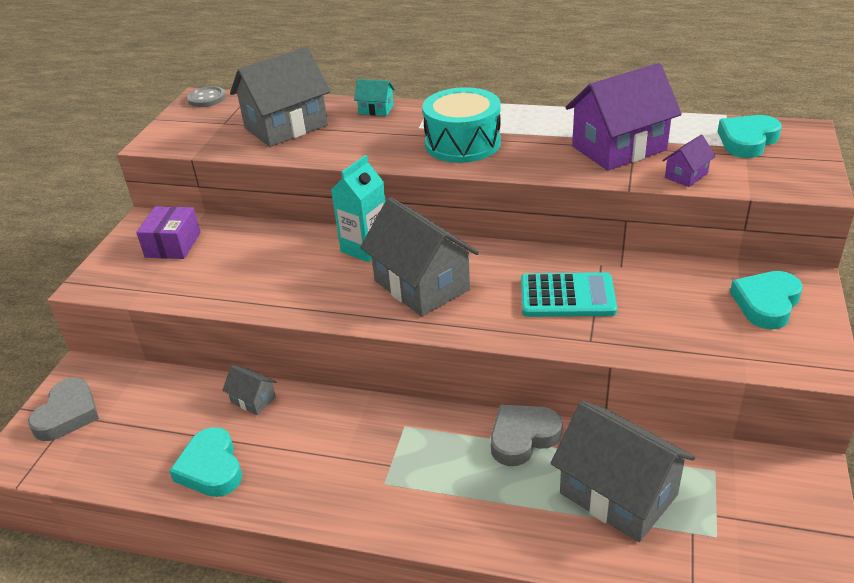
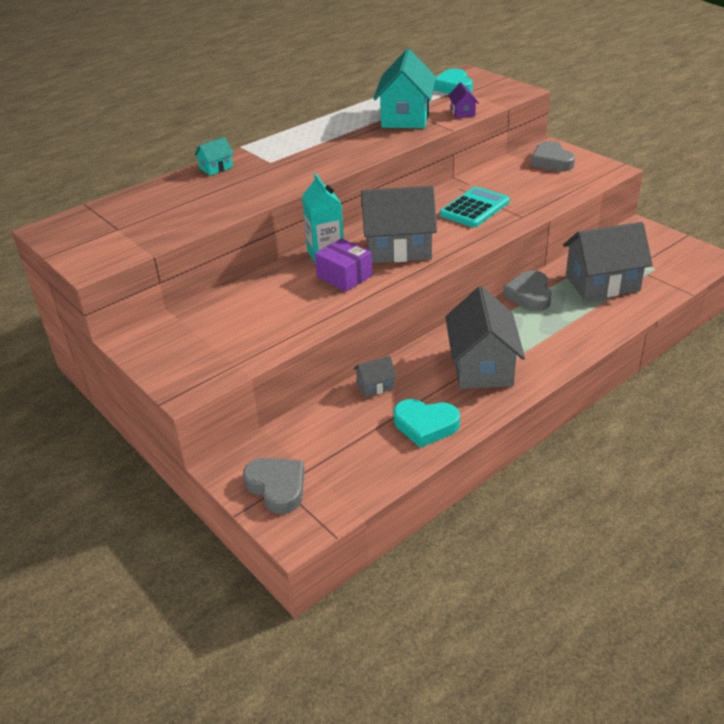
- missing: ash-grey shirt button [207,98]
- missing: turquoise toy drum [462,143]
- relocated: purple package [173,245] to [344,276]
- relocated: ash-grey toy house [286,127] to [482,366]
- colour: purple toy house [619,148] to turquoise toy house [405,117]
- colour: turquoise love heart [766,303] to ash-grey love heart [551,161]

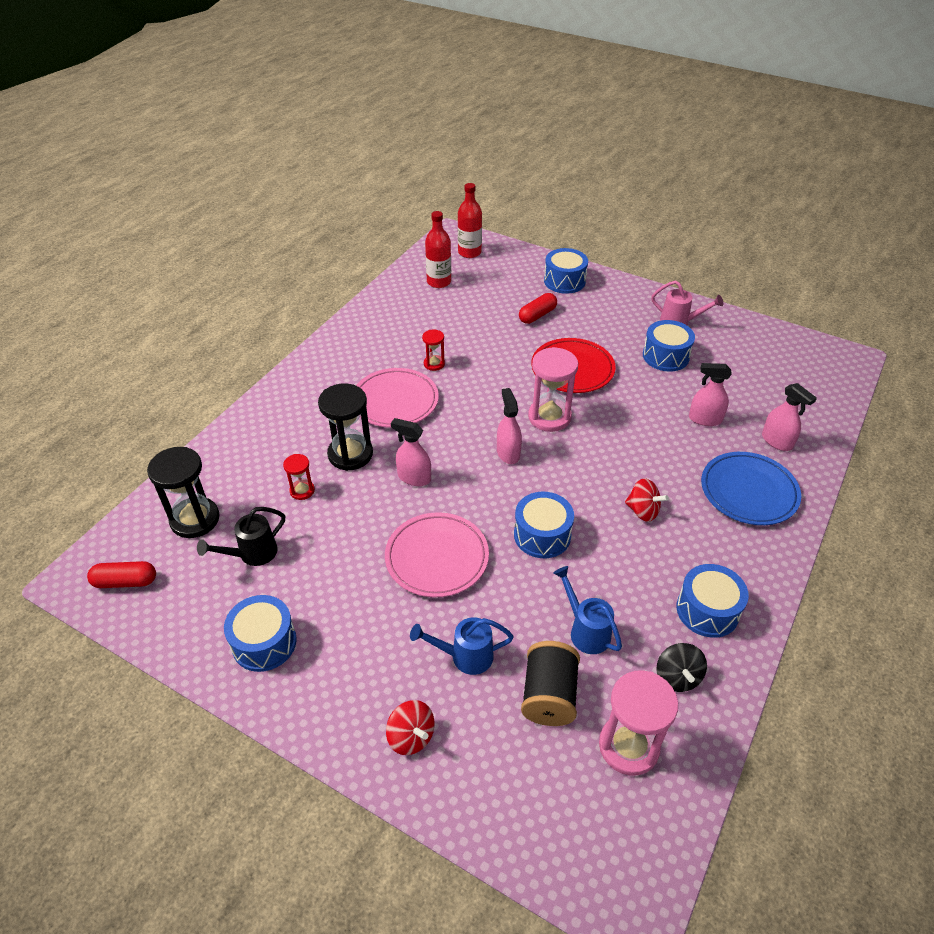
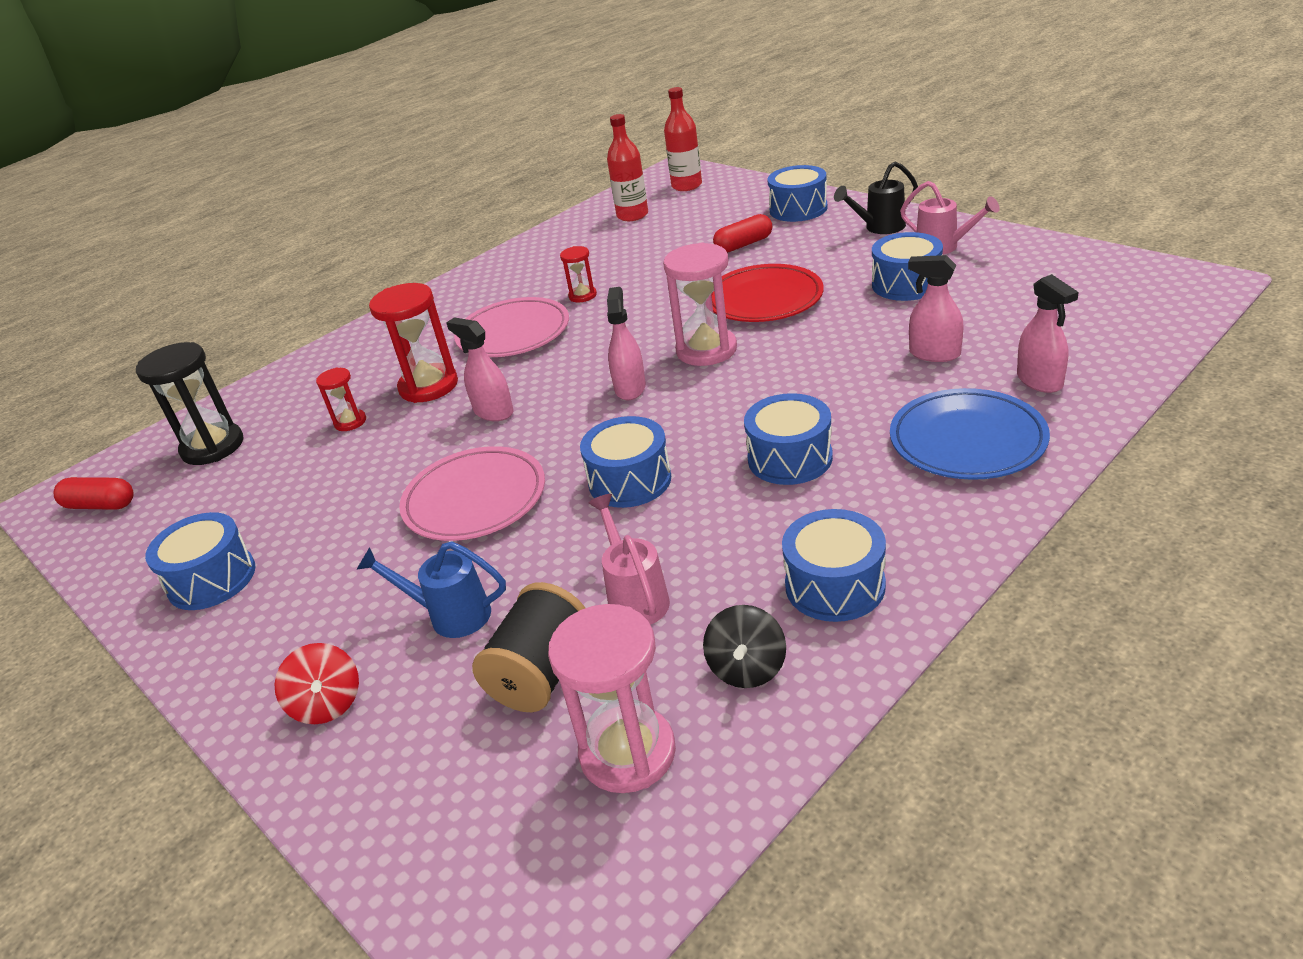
- relocated: ebony watering can [252,554] to [879,227]
- exchanged: scarlet whirligig [643,511] to cobalt toy drum [790,458]
- colour: ebony sandglass [350,454] to scarlet sandglass [428,386]
- colour: cobalt watering can [586,631] to rose-pink watering can [635,597]

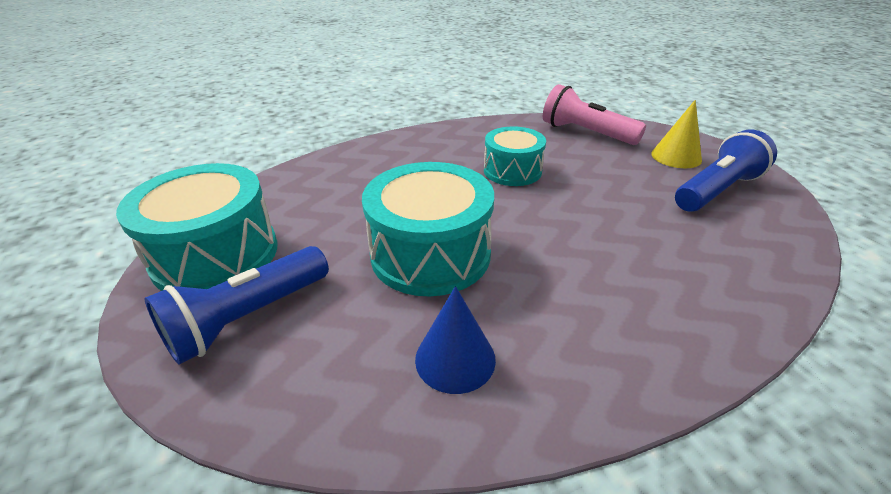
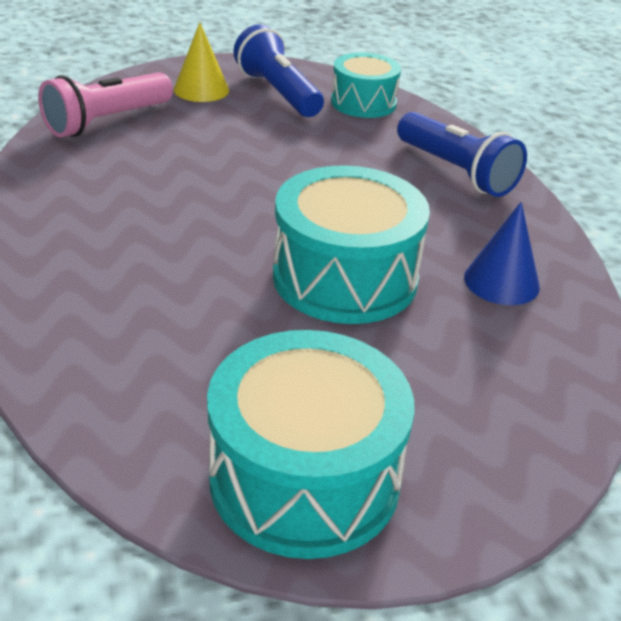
- relocated: cobalt torch [248,318] to [456,171]
- relocated: turquoise toy drum [512,171] to [363,103]

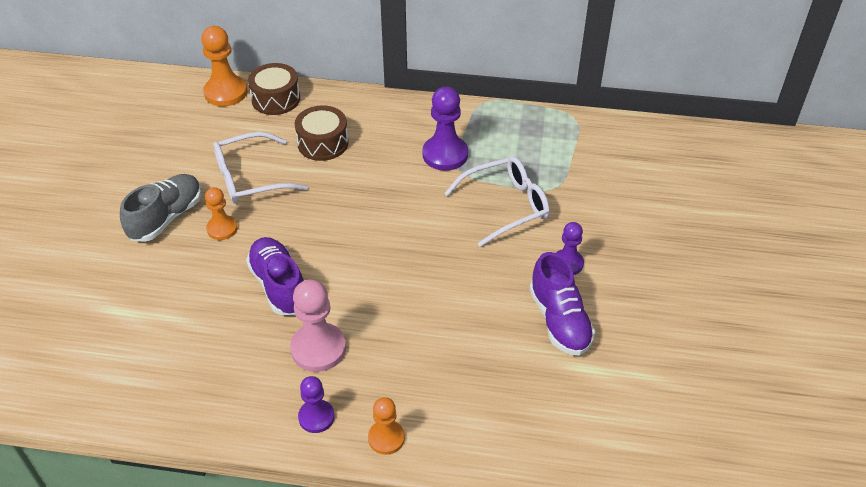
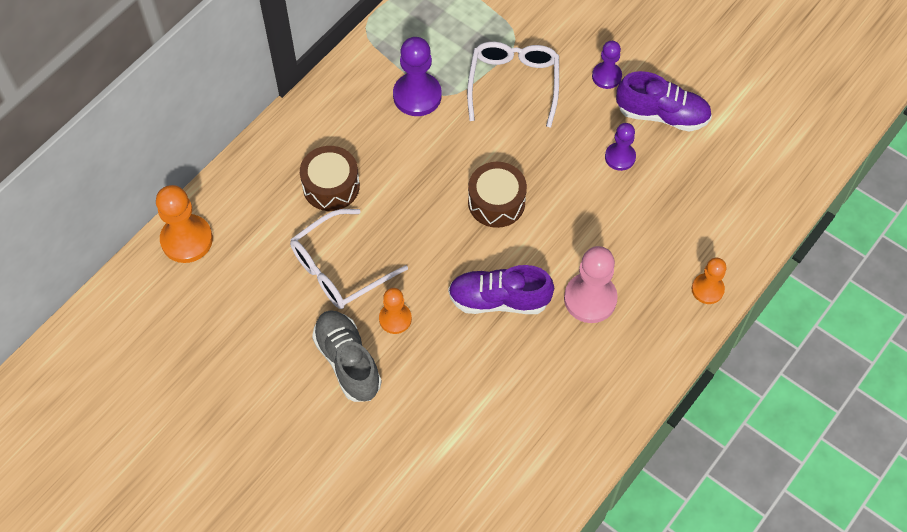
- relocated: dark brown toy drum [276,99] to [496,202]
- relocated: purple pawn [316,417] to [620,157]
- spun: white eyeglasses [250,178] = [339,268] 45 degrees clockwise

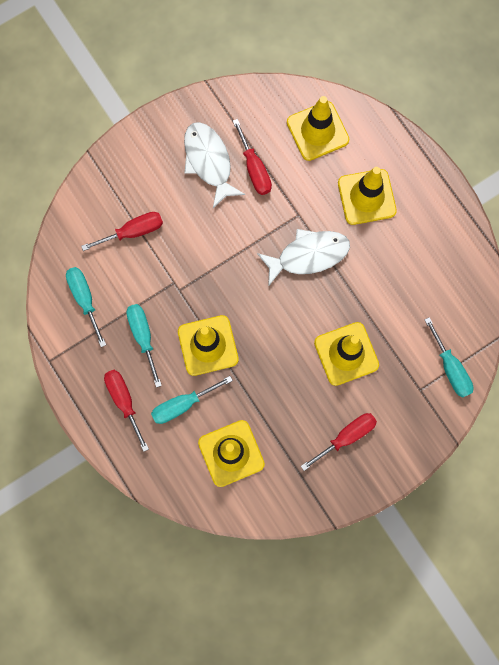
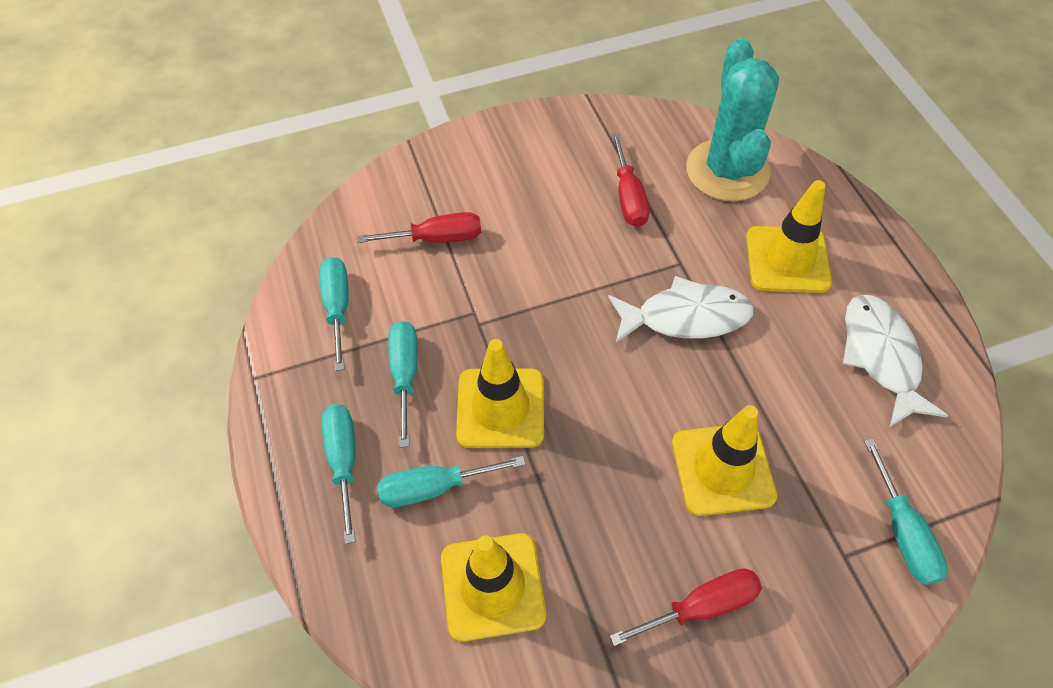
- relocated: white fish [209,162] to [881,356]
- exchanged: golden road cone [317,131] to turquoise saguaro cactus [727,171]
- colour: scarlet hand screwdriver [124,401] to turquoise hand screwdriver [344,461]

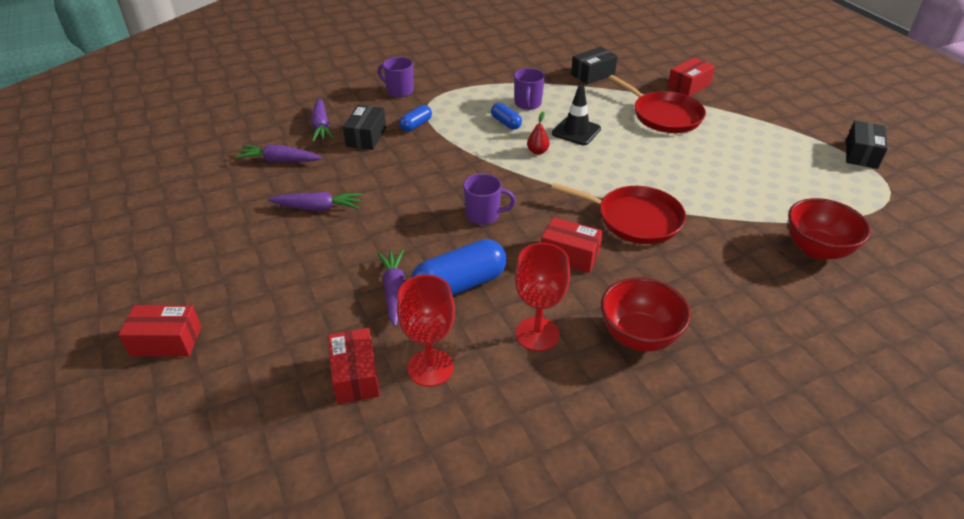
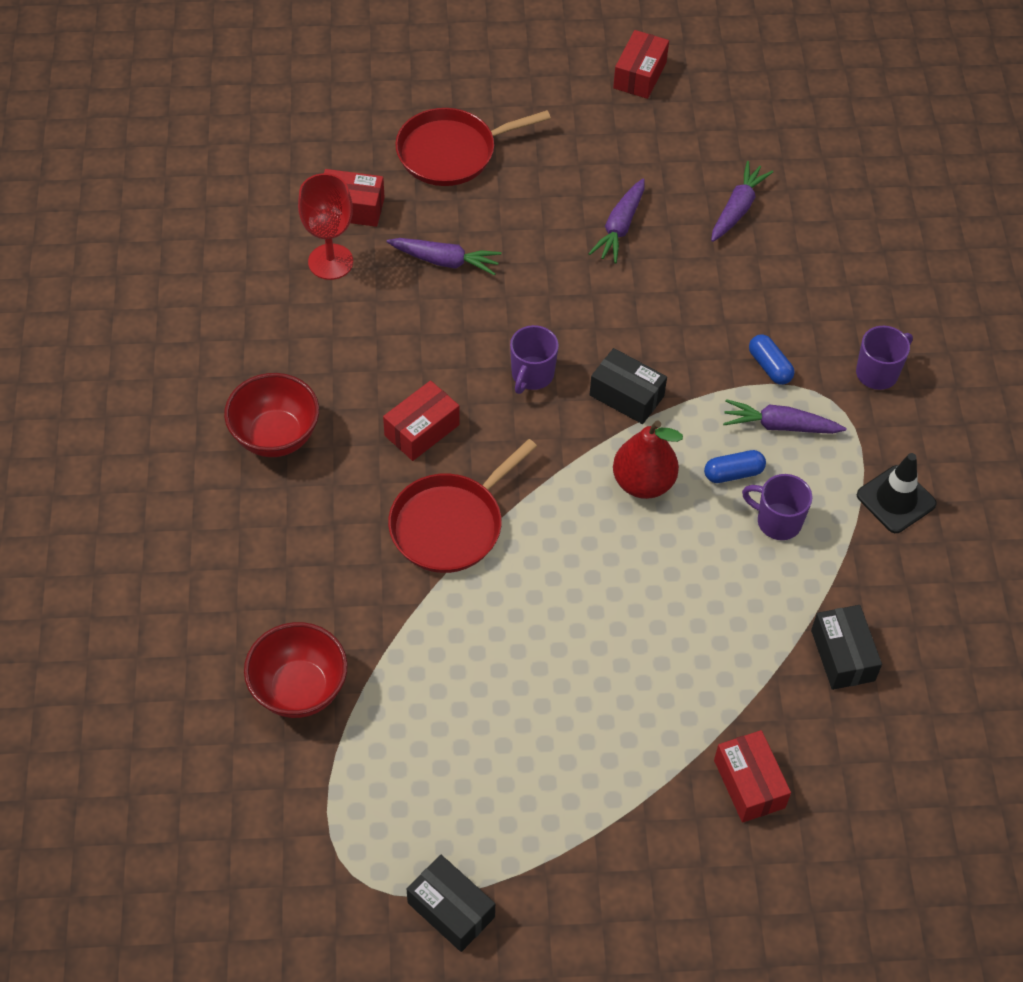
- missing: cobalt capsule [459,285]
- missing: scarlet wine glass [537,334]
- relocated: scarlet package [166,341] to [640,75]
- relocated: purple root vegetable [321,126] to [779,426]
- relocated: ebony package [366,137] to [626,396]
- relocated: ebony road cone [576,131] to [896,499]
- relocated: scarlet skillet [664,115] to [451,152]
- size: scarlet pear fruit [537,151] = [643,483] x1.94

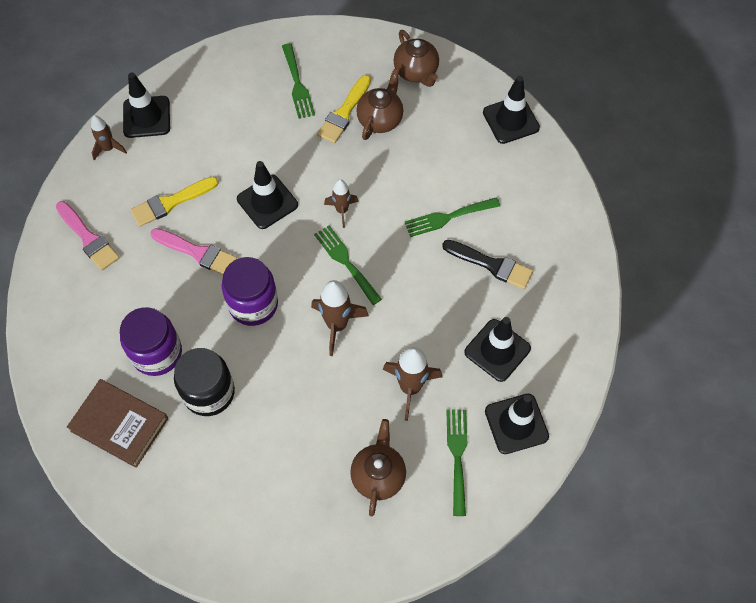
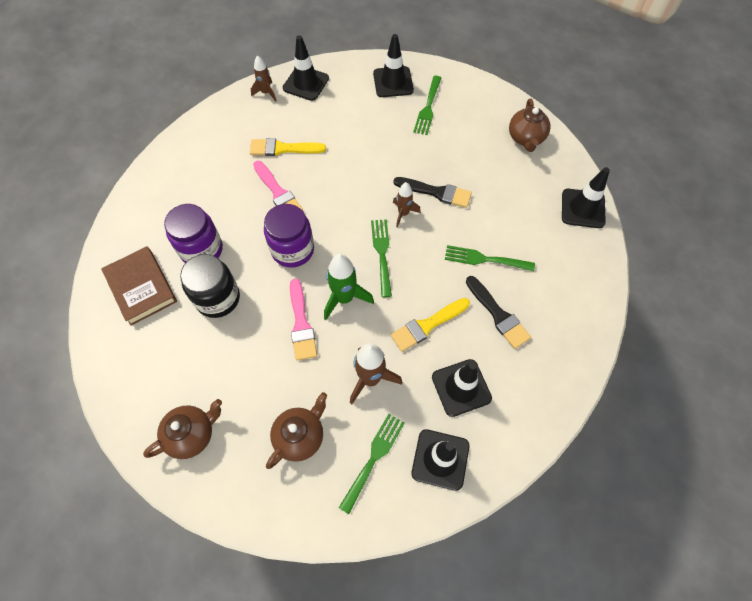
- appeared: ebony paintbrush [436,192]
- relocated: rose-pink paintbrush [88,238] to [301,324]
- relocated: ebony road cone [267,202] to [393,82]
- relocated: golden paintbrush [344,113] to [427,325]
- relocated: dark brown tea pot [380,119] to [192,434]
- colour: dark brown rocket [337,325] to emerald rocket [344,298]

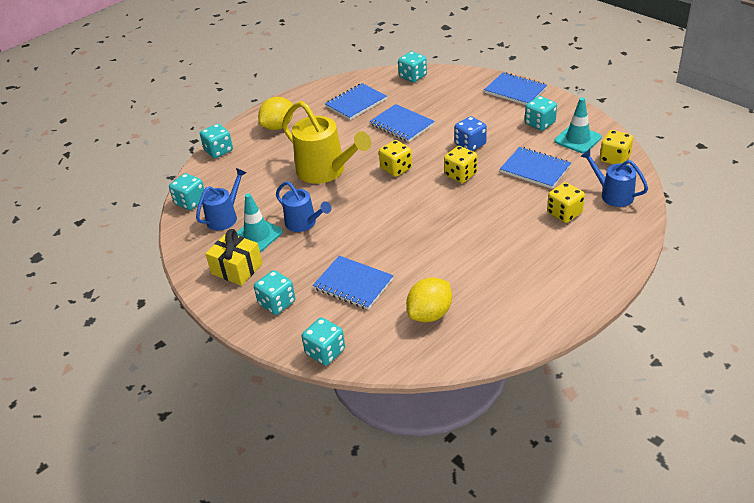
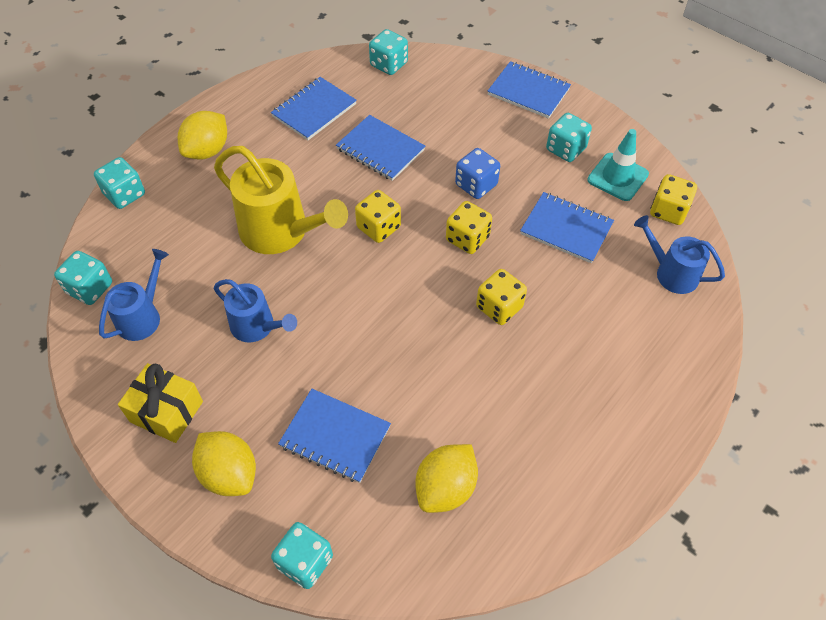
- missing: turquoise road cone [257,235]
- relocated: golden die [564,213] to [499,307]
- exchanged: turquoise die [277,303] to golden toy lemon [229,474]

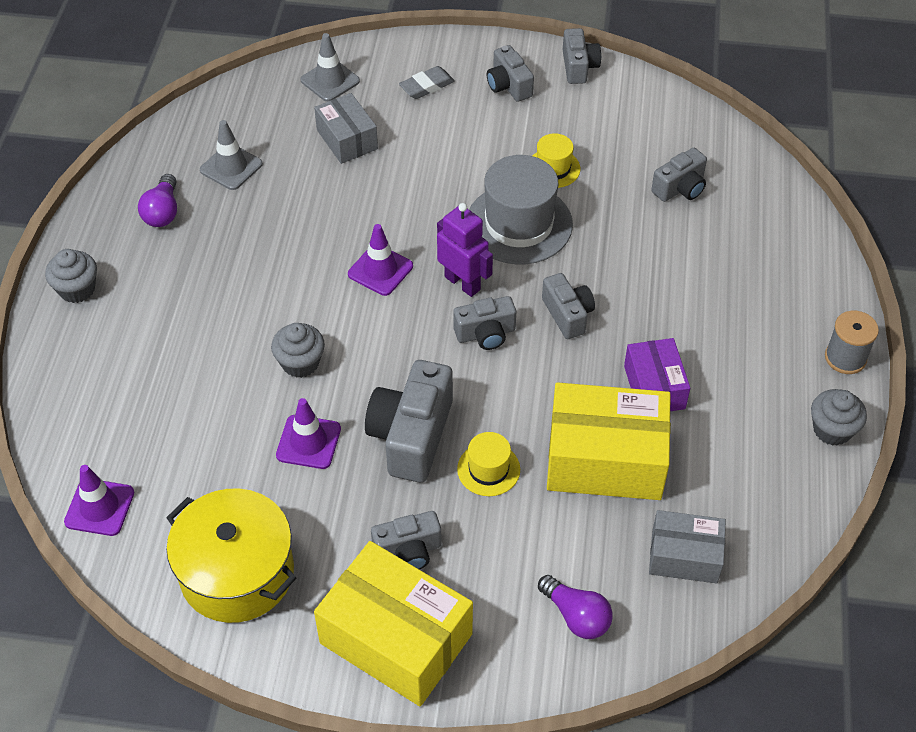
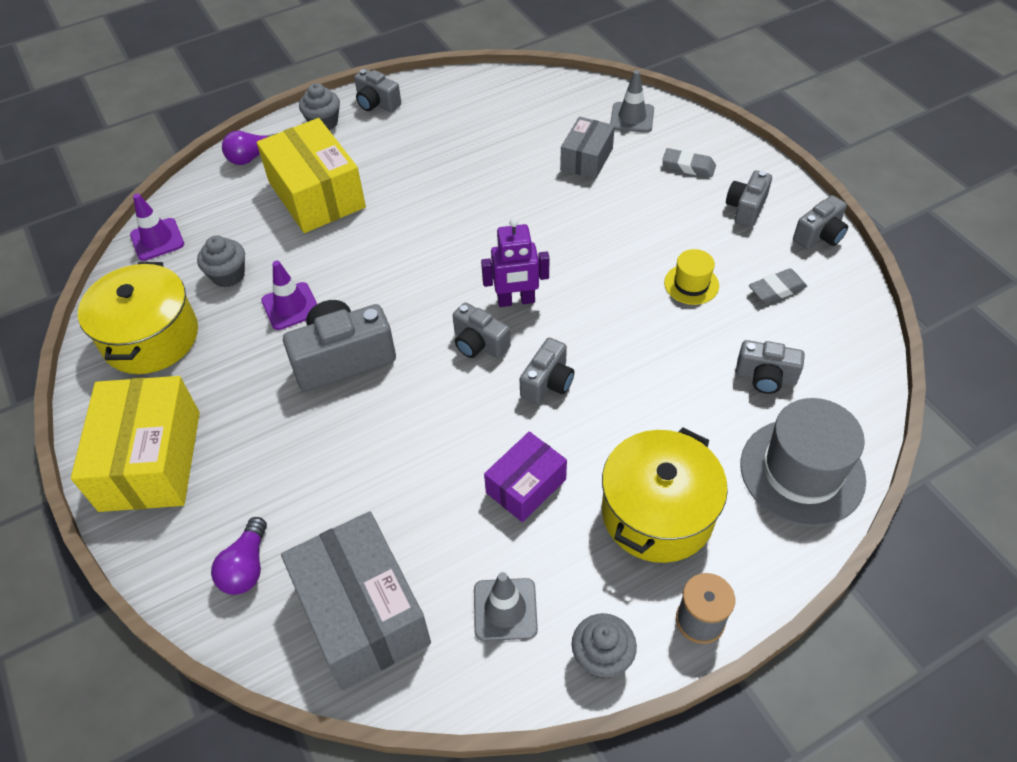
- missing: purple road cone [380,270]
- missing: golden tall hat [488,469]
- appeared: golden cooking pot [657,513]
- appeared: ash-grey eraser [776,289]
- relocated: purple lightbulb [163,212] to [252,157]
- relocated: ash-grey road cone [231,167] to [505,609]
- relocated: ash-grey muffin [300,363] to [228,275]
- relocated: ash-grey photo camera [408,551] to [377,103]
- relocated: ash-grey tall hat [519,224] to [802,471]
- relocated: golden package [605,459] to [317,194]
- spun: purple robot [463,283] = [516,301] 75 degrees clockwise
- size: ash-grey package [684,556] = [362,613] x1.74

